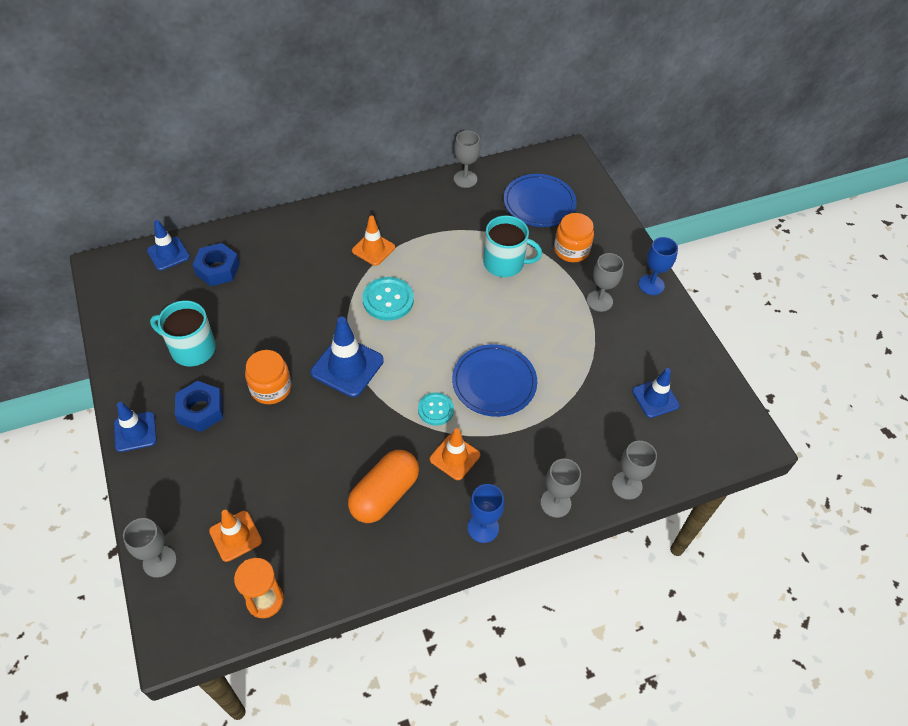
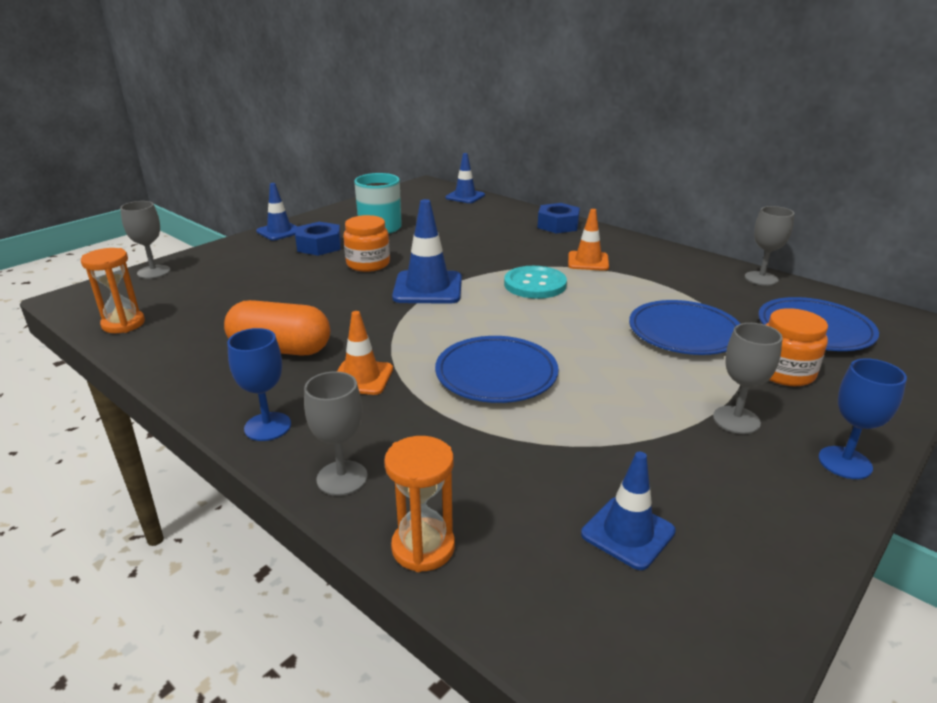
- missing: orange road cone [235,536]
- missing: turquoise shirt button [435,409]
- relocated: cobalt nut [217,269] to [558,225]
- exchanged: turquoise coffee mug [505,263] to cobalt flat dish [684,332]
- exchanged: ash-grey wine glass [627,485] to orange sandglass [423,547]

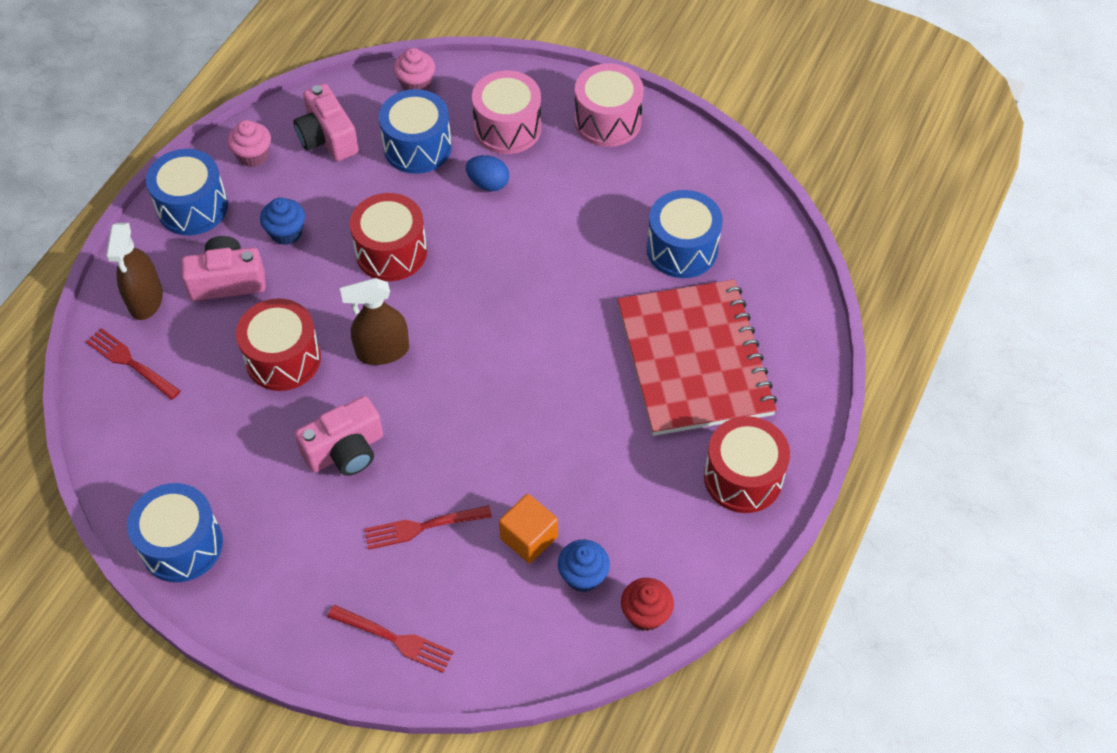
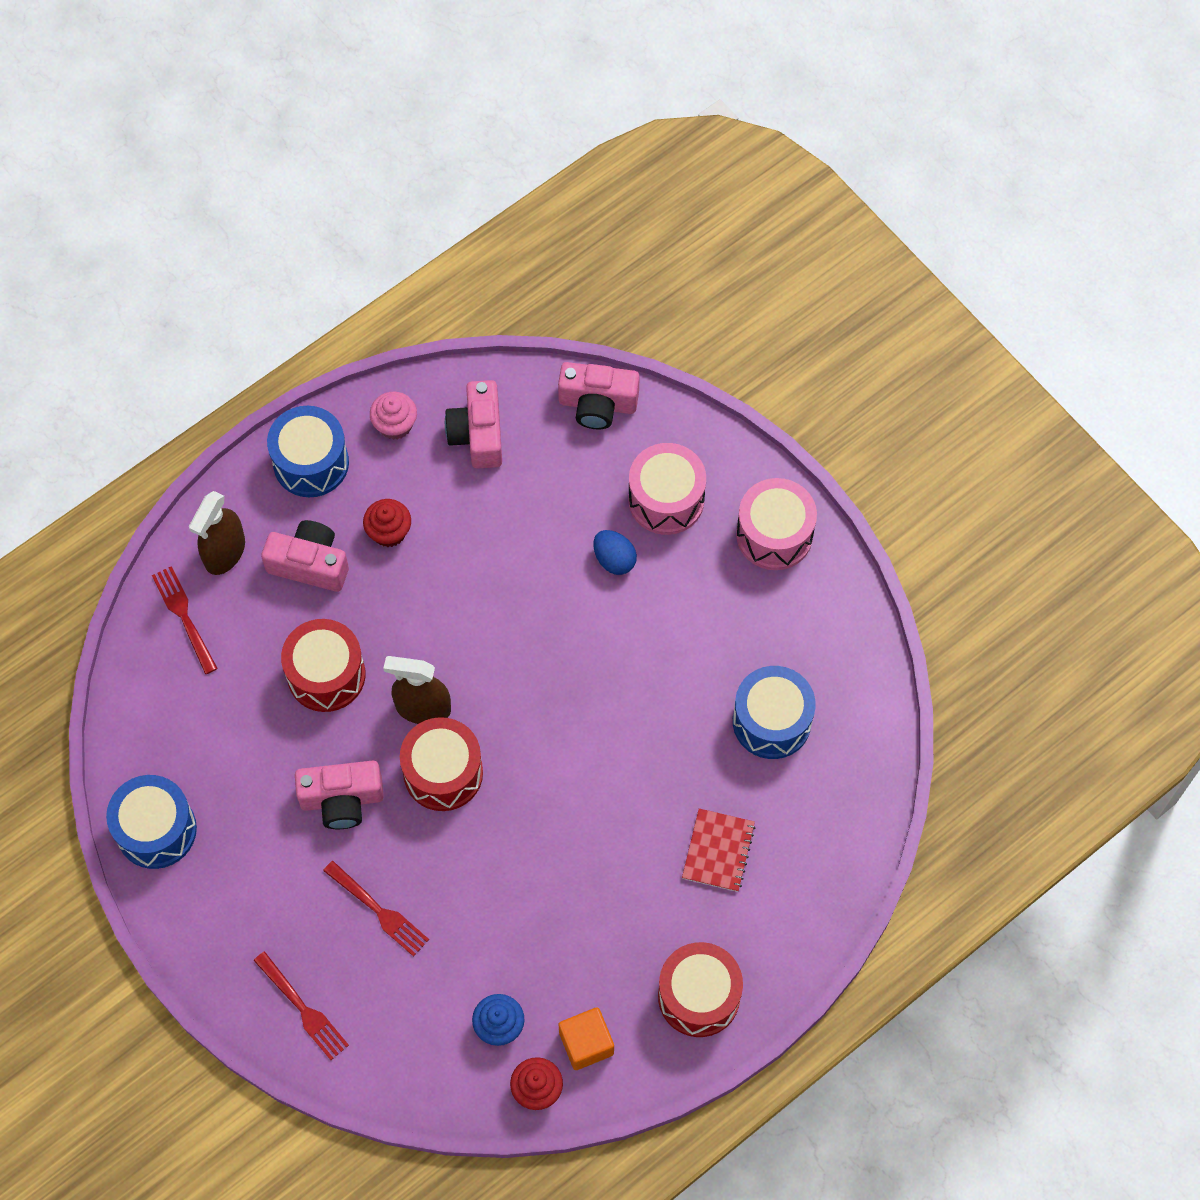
- missing: cobalt toy drum [417,147]
- relocated: scarlet toy drum [391,252] to [443,773]
- relocated: orange block [529,538] to [586,1043]
- exchanged: rose-pink muffin [416,84] to rose-pink photo camera [597,404]
- colour: cobalt muffin [286,232] to scarlet muffin [389,532]
- spun: scarlet dinner fork [423,526] = [378,910] 150 degrees counterclockwise
- size: scarlet exercise book [694,360] = [718,851] x0.43

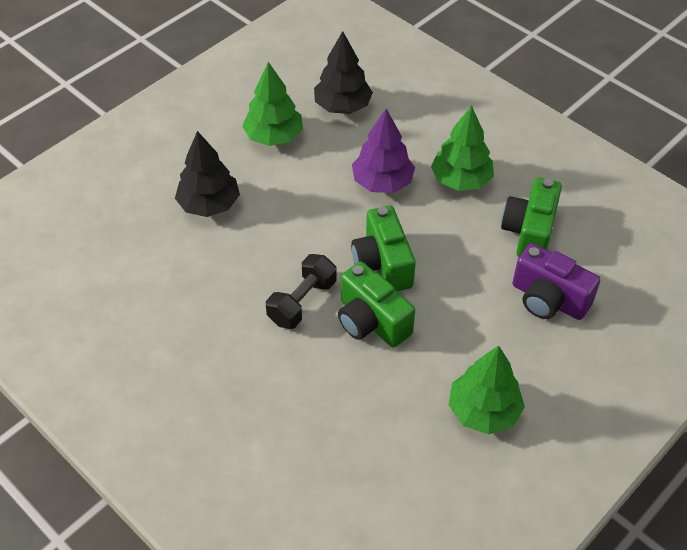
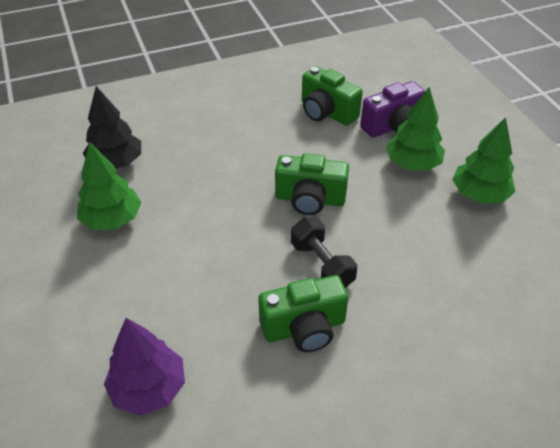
- missing: ebony fir tree [209,204]
- relocated: emerald photo camera [371,321] to [304,328]
- relocated: purple fir tree [382,182] to [149,388]
- relocated: emerald fir tree [461,180] to [412,164]

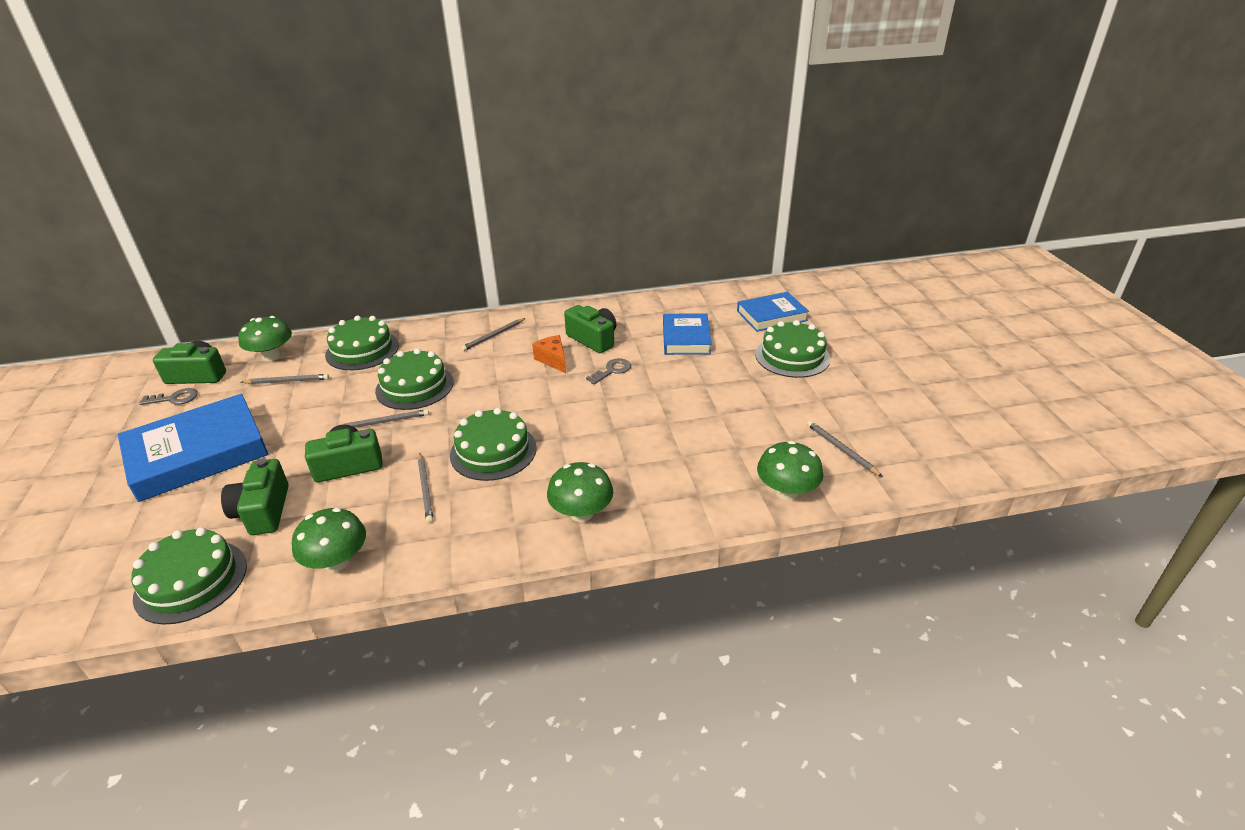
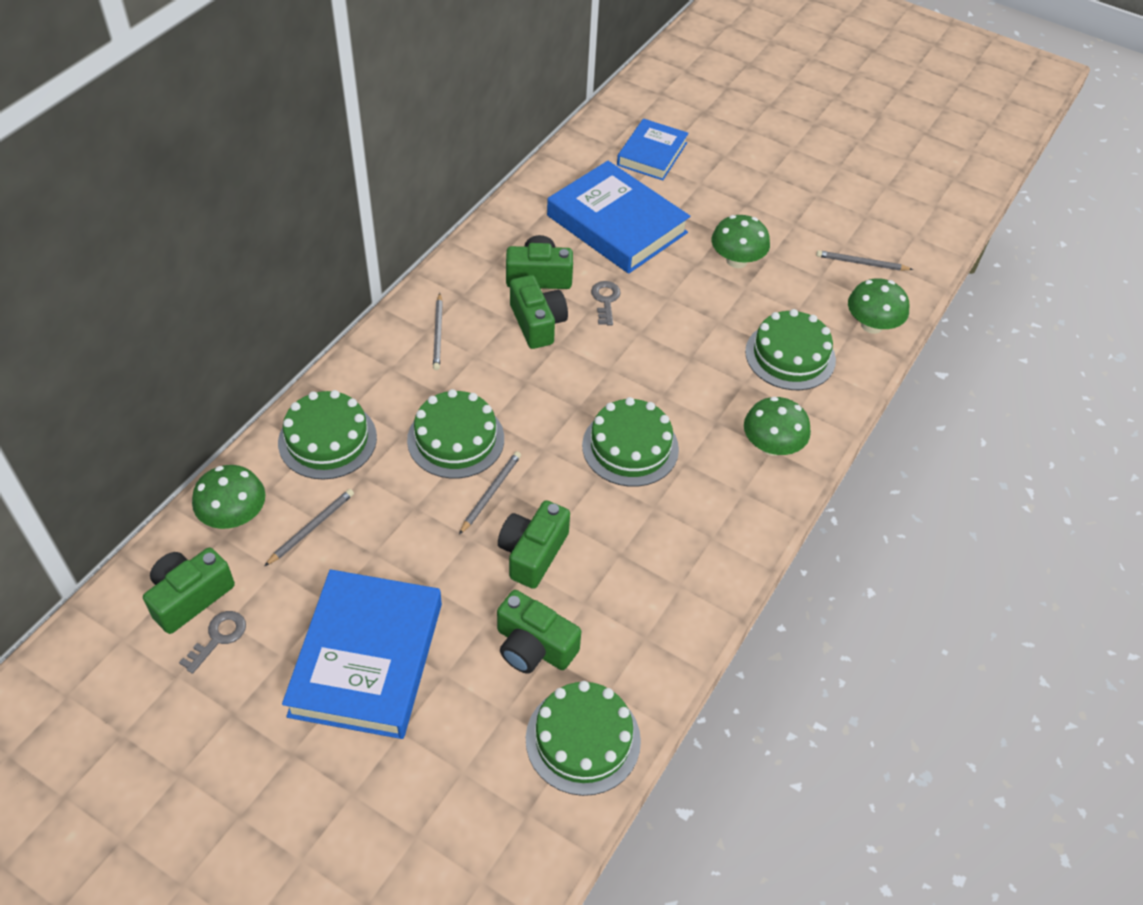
- missing: ash-grey lead pencil [425,489]
- relocated: emerald fungus [337,561] to [736,260]
- relocated: emerald layer cake [792,356] to [790,356]
- exchanged: orange piece of cheese [553,360] to emerald photo camera [537,323]
- size: cobalt book [686,338] = [617,224] x1.65

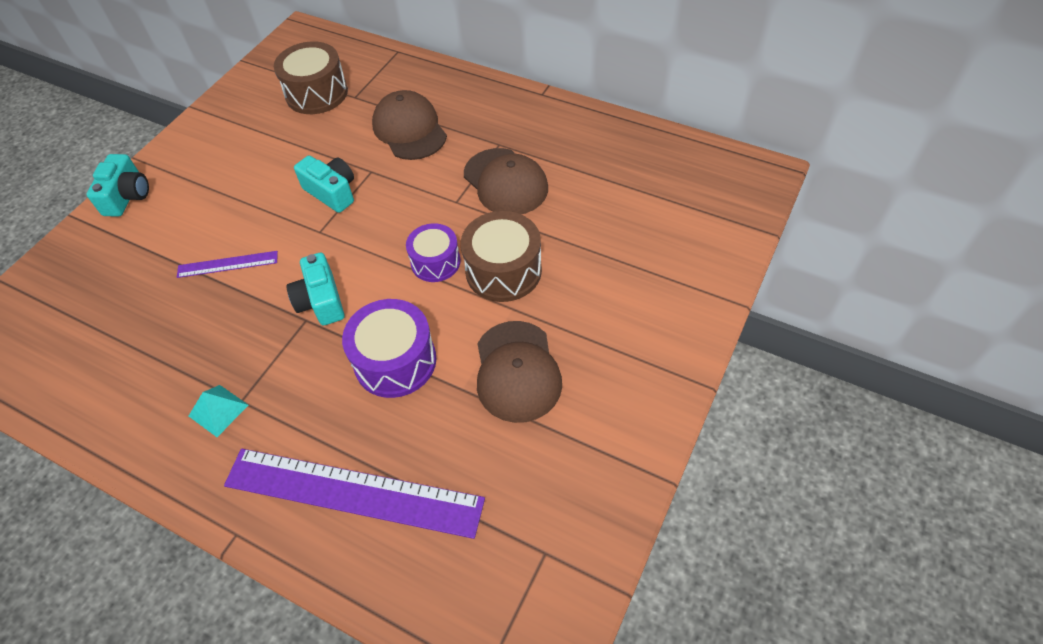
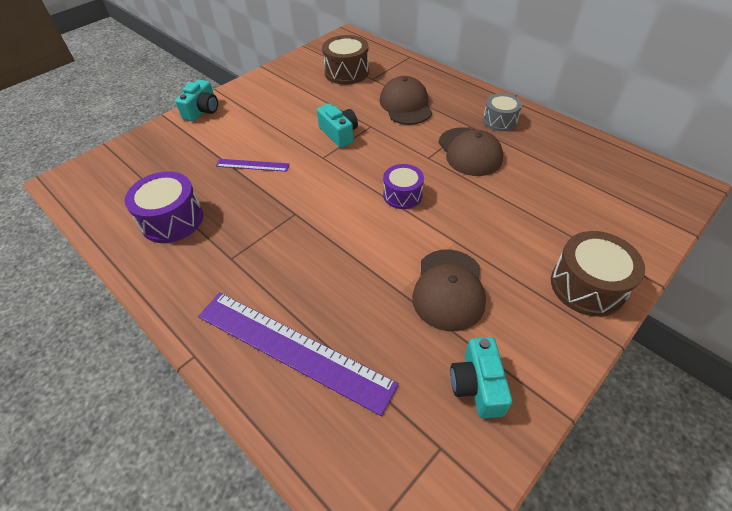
- missing: turquoise pyramid [218,410]
- appeared: ash-grey toy drum [499,121]
- relocated: turquoise photo camera [321,301] to [477,385]
- relocated: purple toy drum [395,361] to [172,220]
- relocated: dark brown toy drum [503,271] to [587,286]

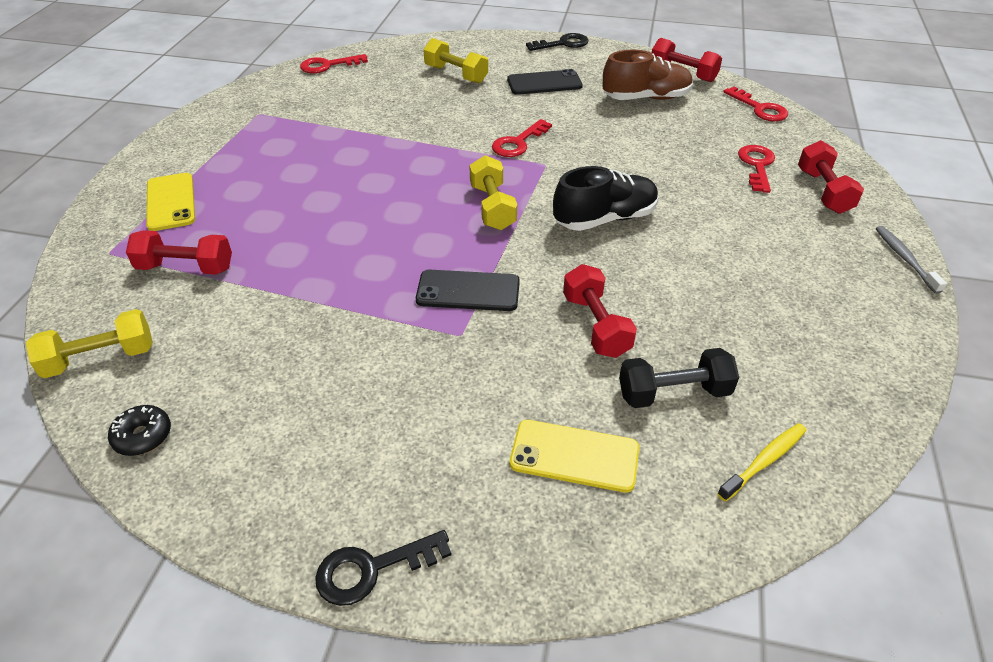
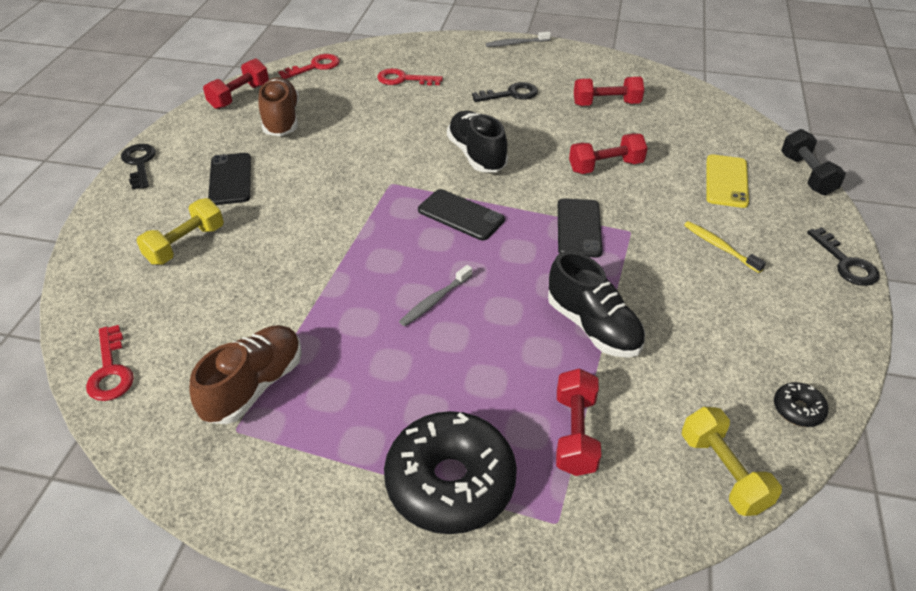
- missing: scarlet latchkey [518,143]
- appeared: dark brown lace-up shoe [254,386]
- appeared: ash-grey toothbrush [435,301]
- appeared: ebony latchkey [511,94]
- appeared: ebony lace-up shoe [593,327]
- relocated: ebony dumbbell [673,393] to [807,175]
- relocated: golden toothbrush [764,461] to [720,247]
- relocated: scarlet dumbbell [823,191] to [606,104]
- exchanged: golden smartphone [170,202] to ebony donut [450,482]
- exchanged: golden dumbbell [492,207] to ebony smartphone [460,215]

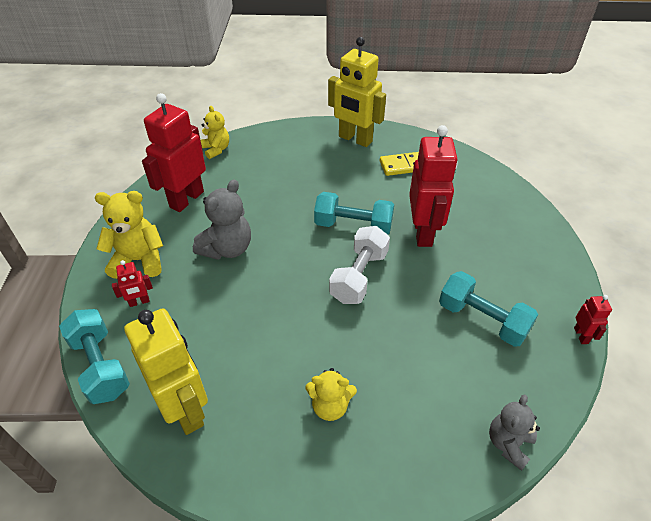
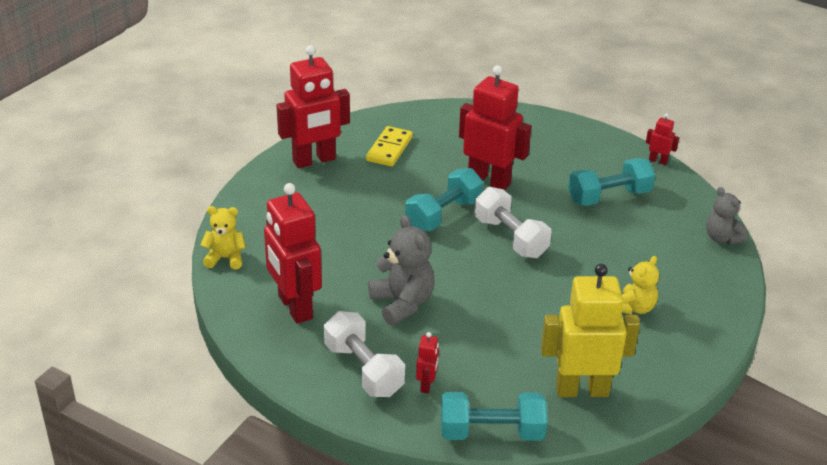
- exchanged: golden stuffed bear [139,260] to white dumbbell [363,370]
- colour: golden robot [355,139] to scarlet robot [314,160]

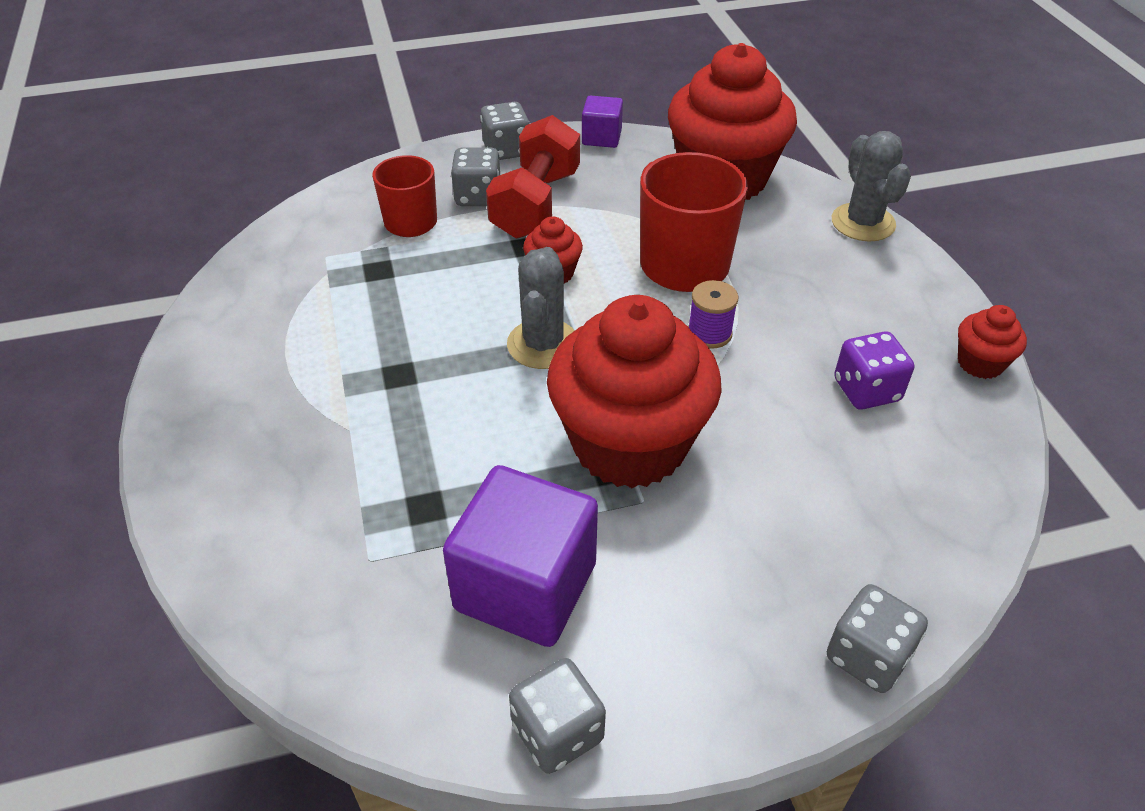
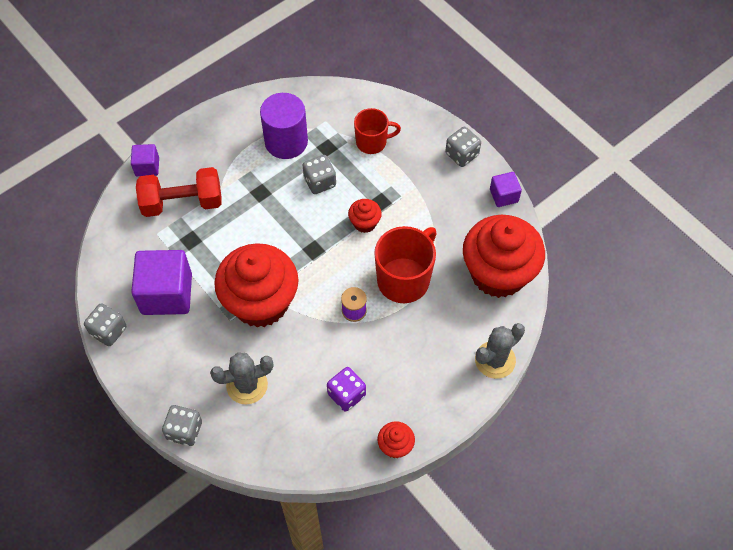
- appeared: purple block [147,167]
- appeared: purple cylinder [286,141]
- relocated: ash-grey die [478,196] to [320,182]
- relocated: scarlet dumbbell [536,204] to [182,203]
- relocated: ash-grey saguaro cactus [543,344] to [247,385]

